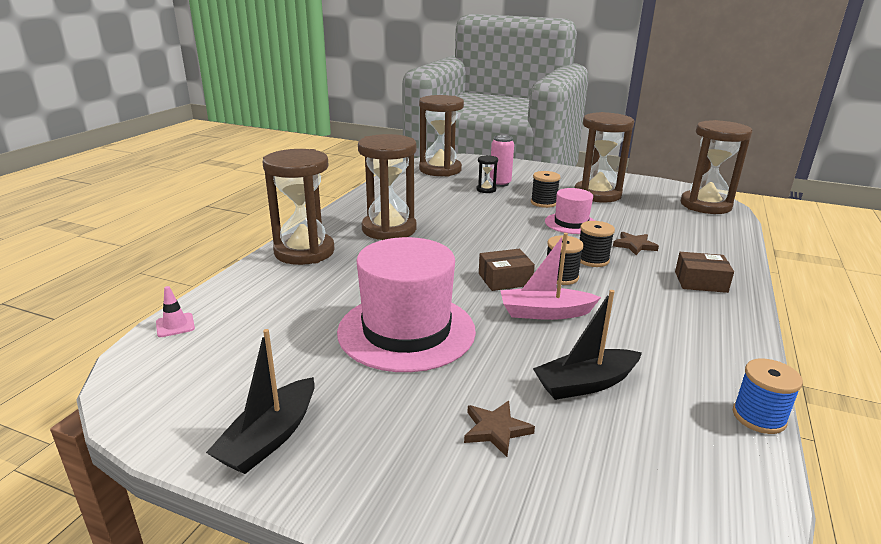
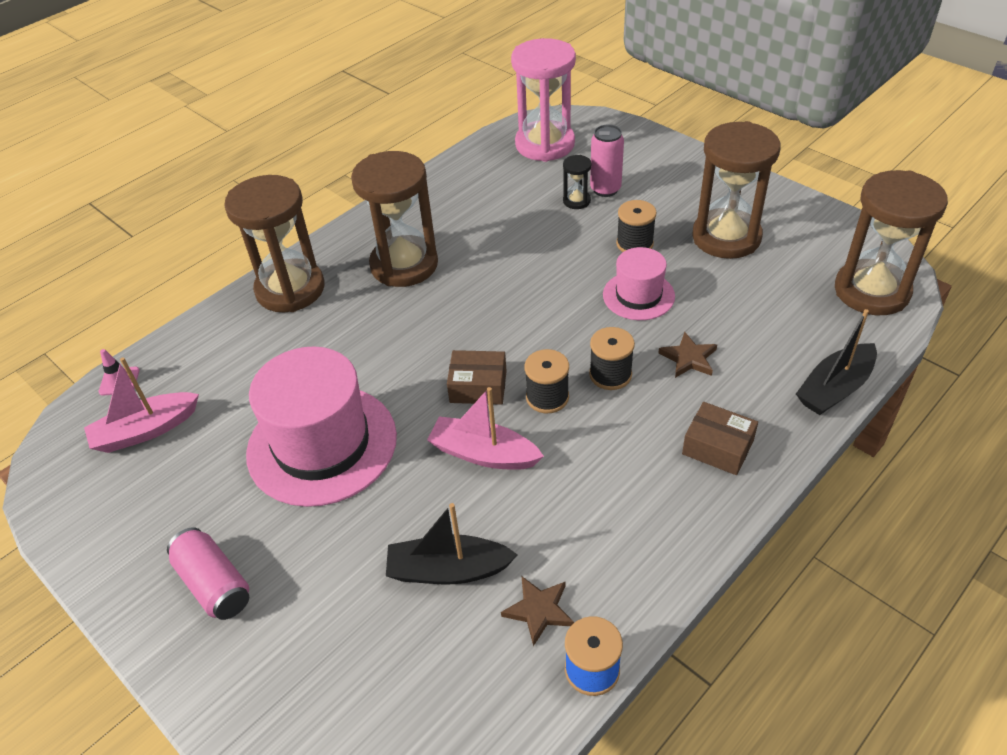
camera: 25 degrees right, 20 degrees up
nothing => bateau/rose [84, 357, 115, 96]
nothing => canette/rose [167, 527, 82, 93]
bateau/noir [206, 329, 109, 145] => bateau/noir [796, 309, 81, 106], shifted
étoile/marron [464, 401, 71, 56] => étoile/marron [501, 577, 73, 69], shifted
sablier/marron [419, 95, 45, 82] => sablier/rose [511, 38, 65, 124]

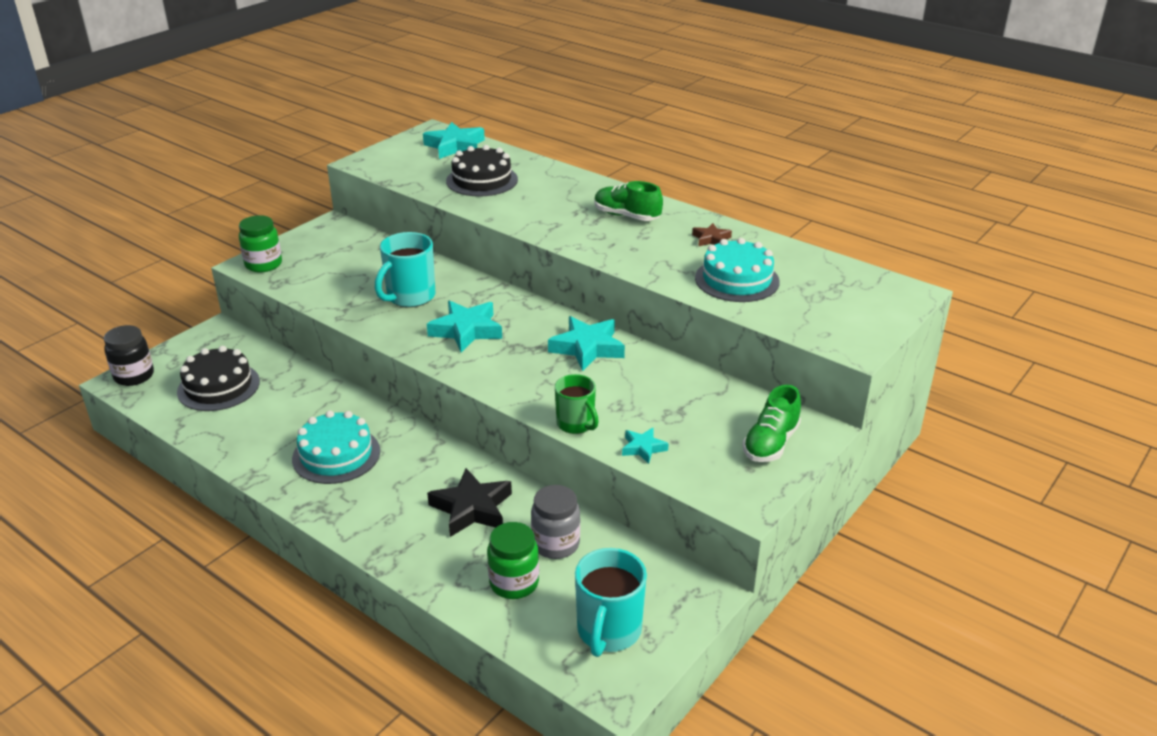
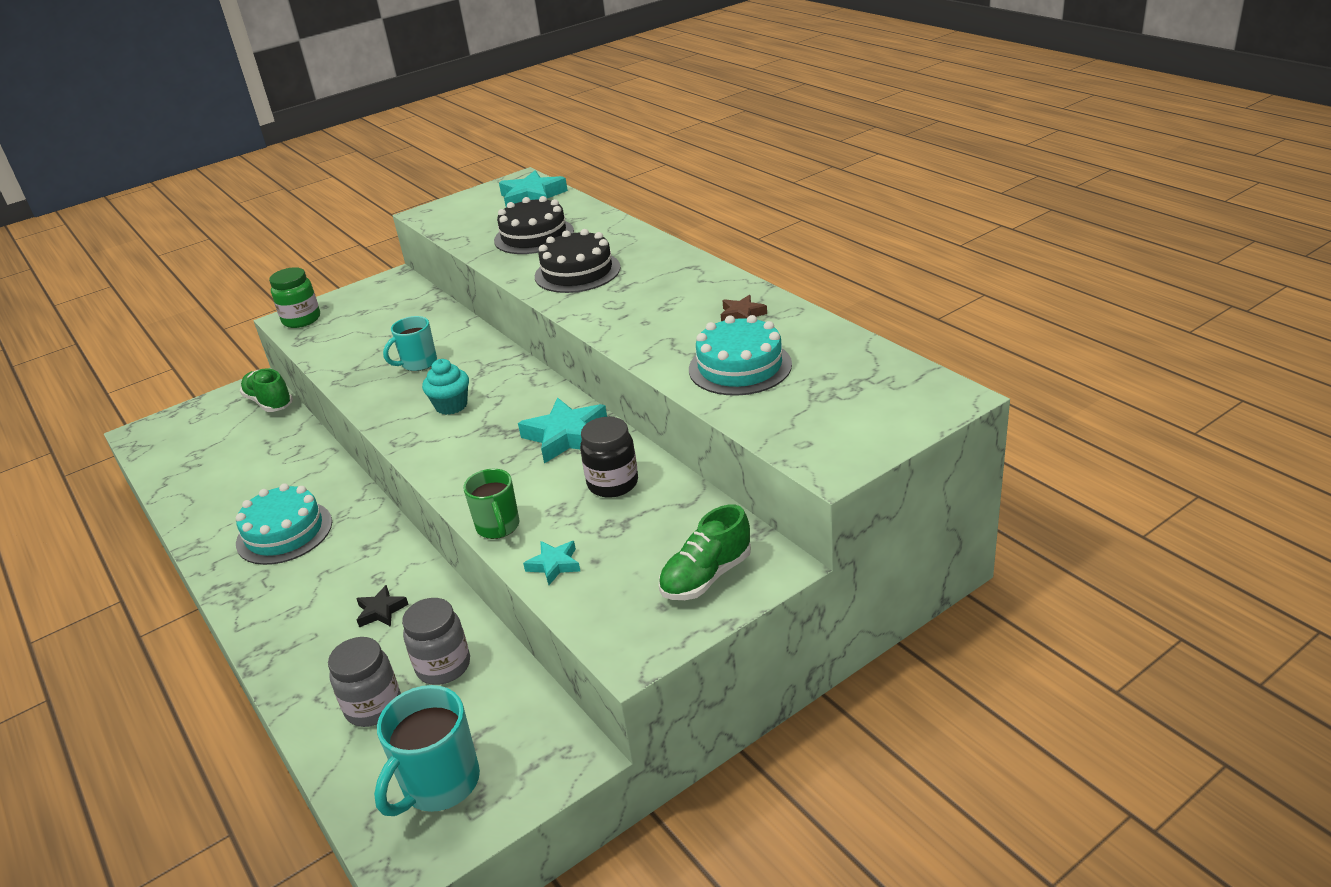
camera: 20 degrees right, 0 degrees up
bocal/noir [104, 325, 50, 61] => bocal/noir [580, 417, 58, 81], shifted
gâteau/noir [177, 346, 83, 65] => gâteau/noir [535, 229, 86, 64], shifted
chaussure/vert [594, 181, 69, 40] => chaussure/vert [240, 368, 53, 44], shifted
étoile/turquoise [427, 301, 75, 52] => muffin/turquoise [422, 359, 47, 56]
bocal/vert [487, 522, 52, 77] => bocal/gris [328, 637, 73, 90]
tasse/turquoise [375, 232, 60, 75] => tasse/turquoise [383, 316, 54, 55], x0.66
étoile/noir [427, 468, 85, 69] => étoile/noir [356, 585, 53, 42], x0.54

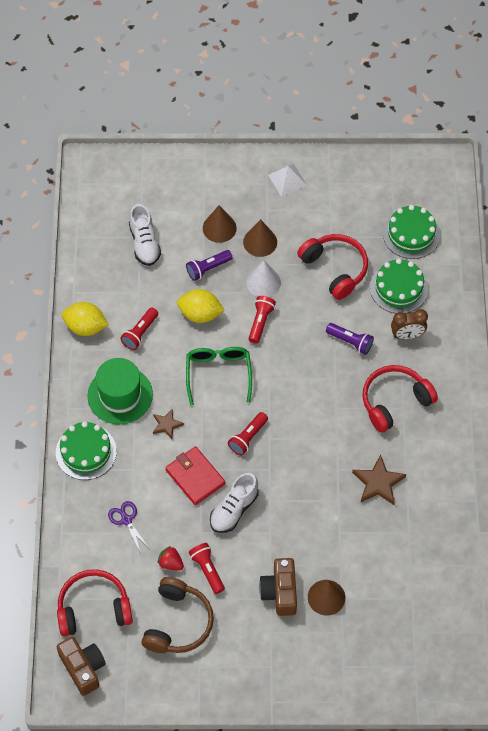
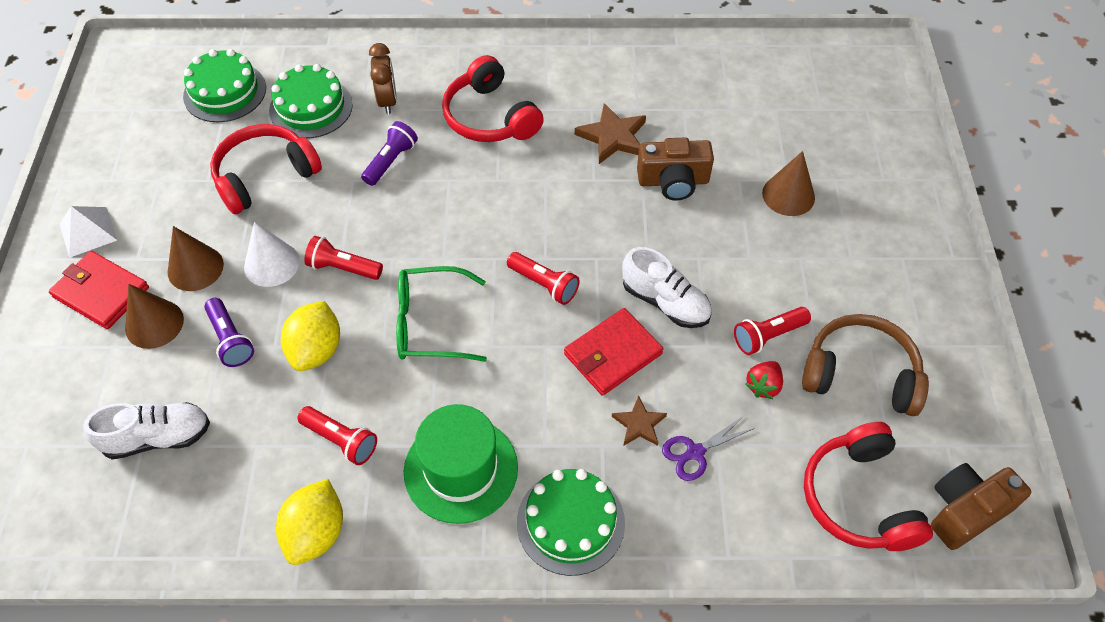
camera: 90 degrees left, 5 degrees down
nothing => portefeuille/rouge [49, 251, 100, 78]
étoile/marron [153, 408, 31, 31] => étoile/marron [612, 395, 55, 51], shifted
appareil photo/marron [259, 558, 38, 58] => appareil photo/marron [637, 137, 77, 64], shifted

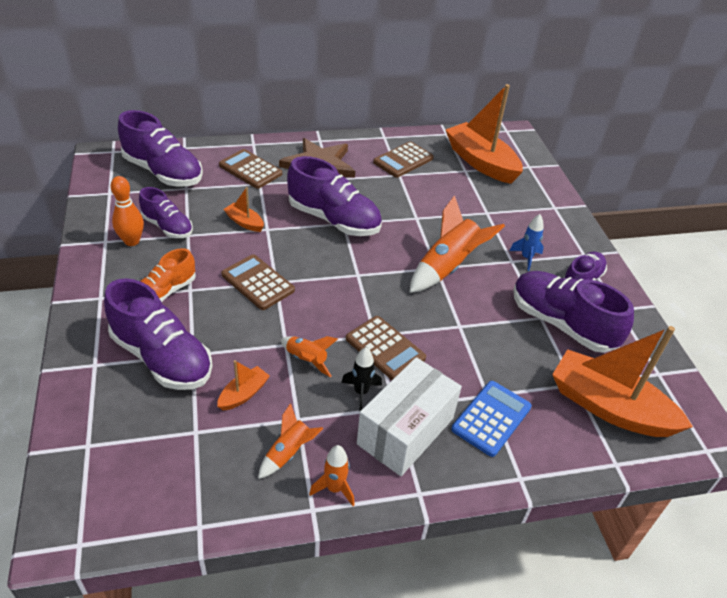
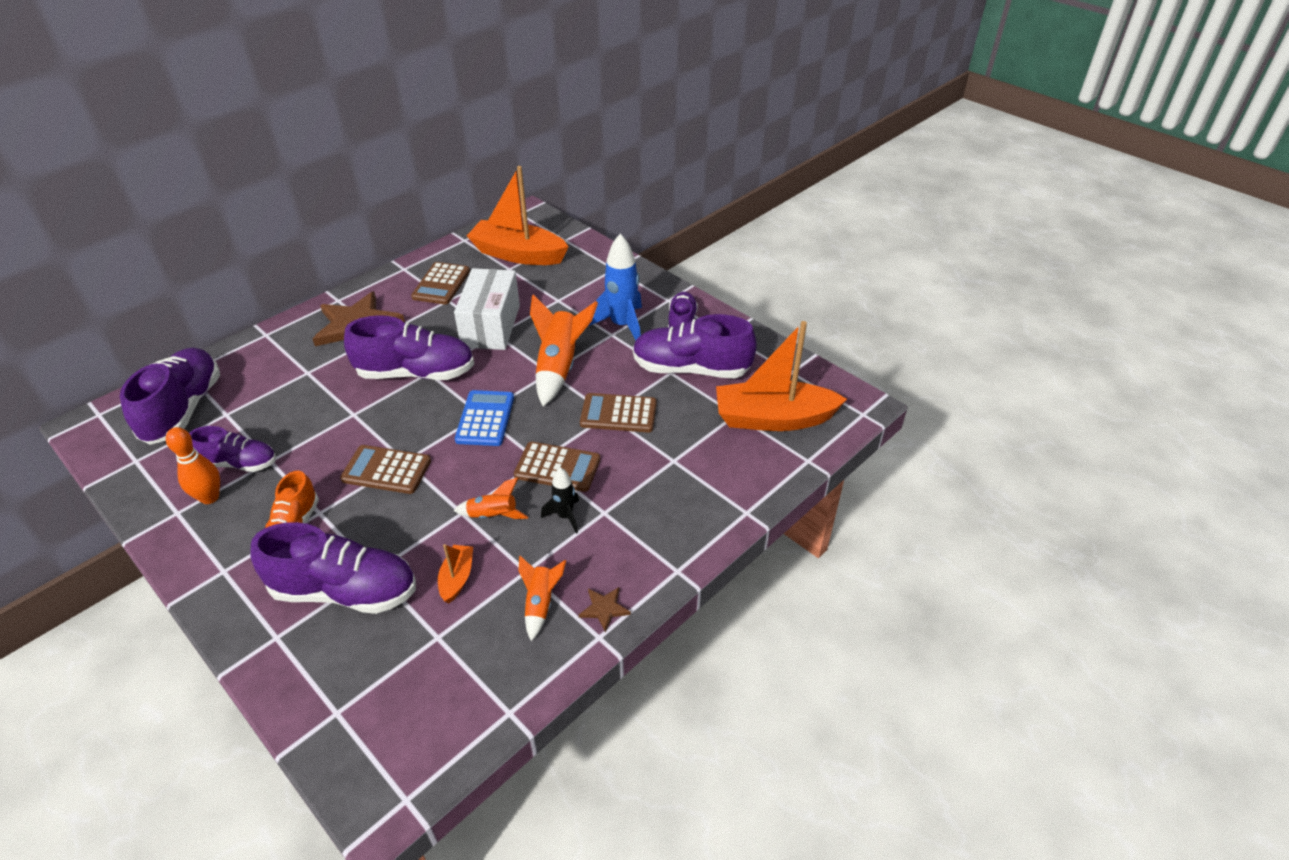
camera: 30 degrees left, 0 degrees up
bateau/orange [224, 187, 40, 45] => nothing
calculatrice/marron [219, 149, 63, 40] => calculatrice/marron [580, 393, 77, 40], shifted
boîte/blanc [357, 357, 105, 119] => boîte/blanc [454, 268, 66, 82], shifted
calculatrice/bleu [451, 381, 81, 76] => calculatrice/bleu [455, 390, 59, 56], shifted
fusée/orange [309, 445, 46, 61] => étoile/marron [579, 587, 52, 46]
chaussure/violet [118, 110, 85, 77] => chaussure/violet [120, 348, 100, 97], 90 degrees counterclockwise
fusée/bleu [509, 214, 35, 57] => fusée/bleu [587, 234, 55, 106], x1.84

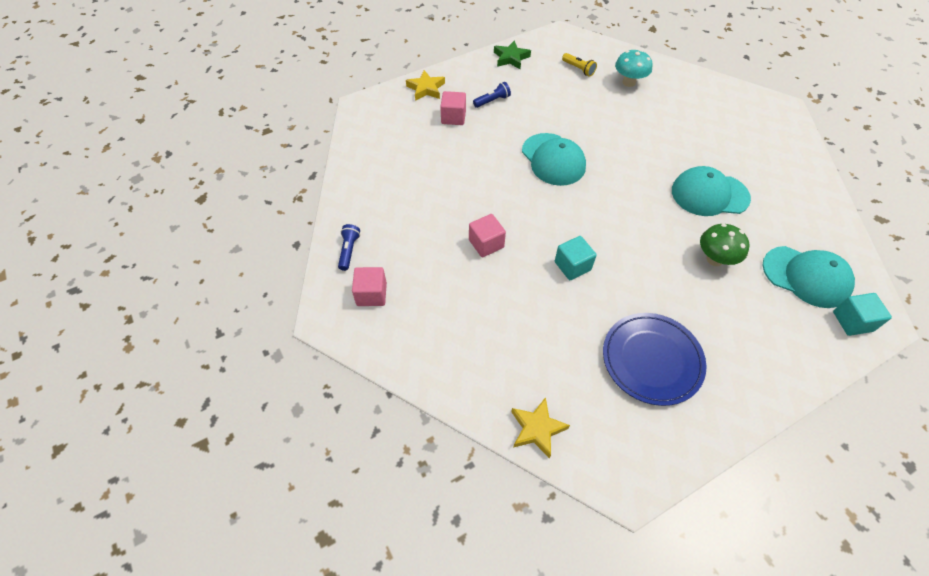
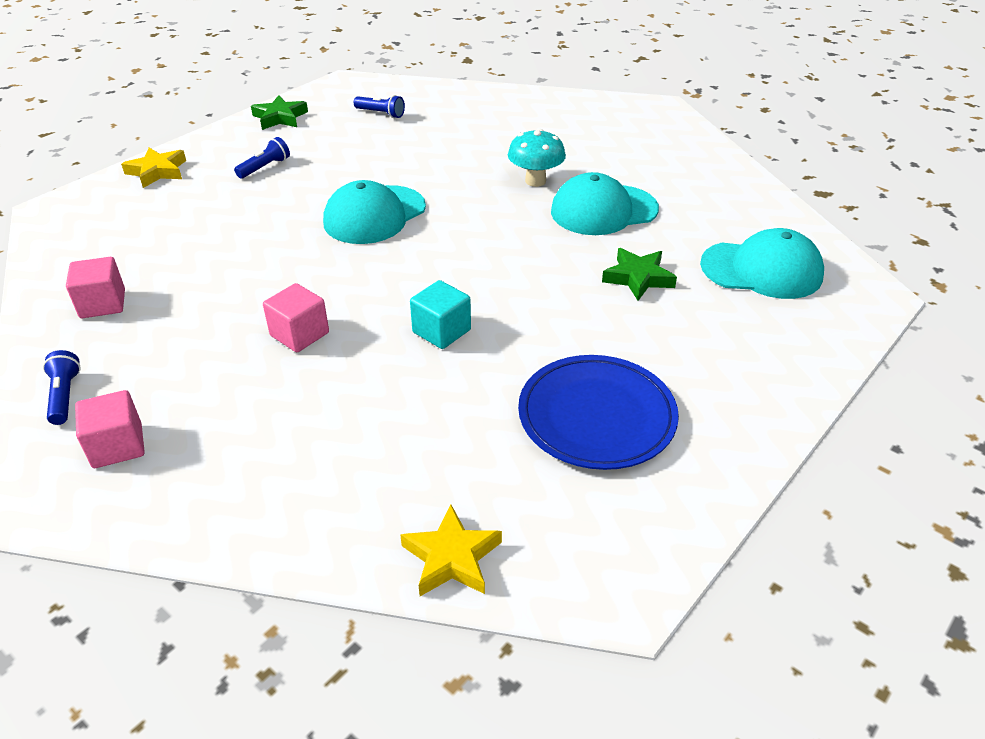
camera: 20 degrees left, 15 degrees down
cube/turquoise [833, 293, 59, 43] => nothing
cube/rose [440, 91, 26, 34] => cube/rose [66, 257, 59, 61], shifted
champignon/turquoise [615, 50, 38, 37] => champignon/turquoise [508, 129, 58, 58], shifted
champignon/vert [700, 224, 50, 42] => étoile/vert [602, 248, 75, 53]
lampe de poche/jaune [562, 53, 35, 24] => lampe de poche/bleu [354, 95, 51, 23]
casquette/turquoise [522, 133, 64, 53] => casquette/turquoise [323, 180, 103, 64], 90 degrees clockwise

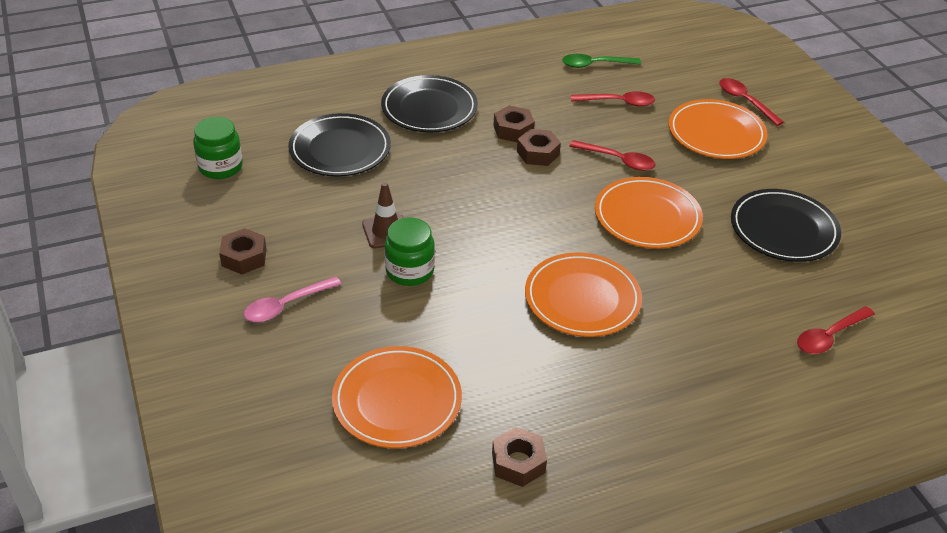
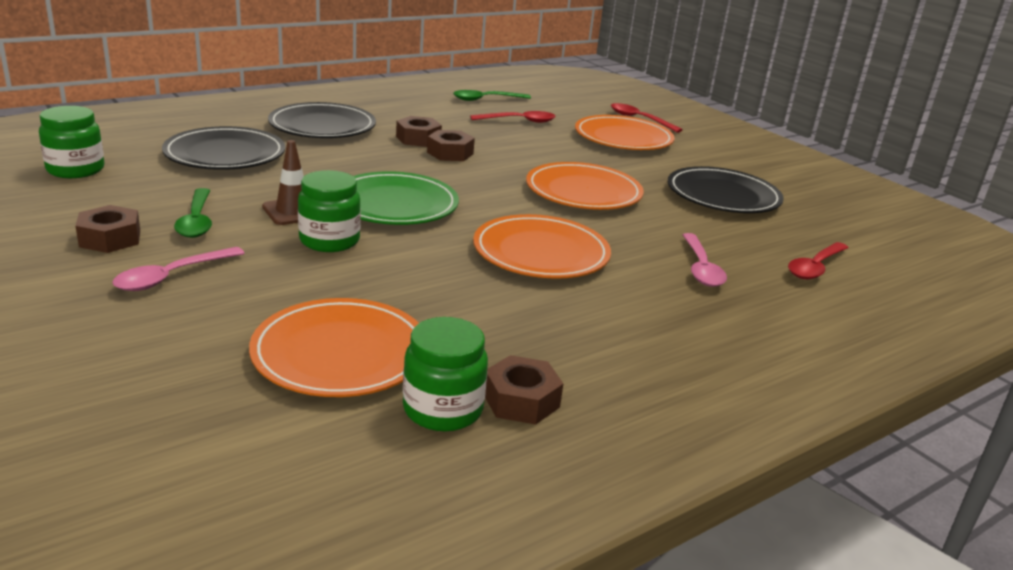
camera: 15 degrees left, 15 degrees down
cuillère/rouge [569, 140, 87, 31] => nothing
nothing => cuillère/vert [174, 188, 38, 50]
nothing => assiette/vert [353, 171, 106, 54]
nothing => bocal/vert [403, 317, 85, 114]
nothing => cuillère/rose [683, 233, 44, 54]

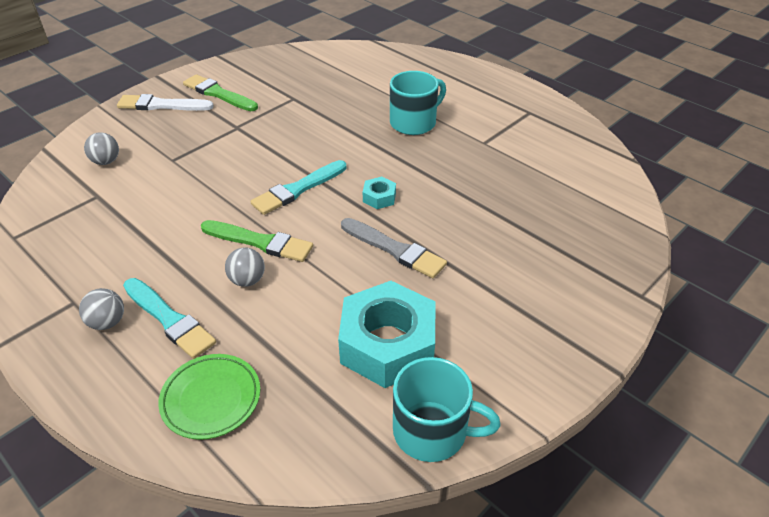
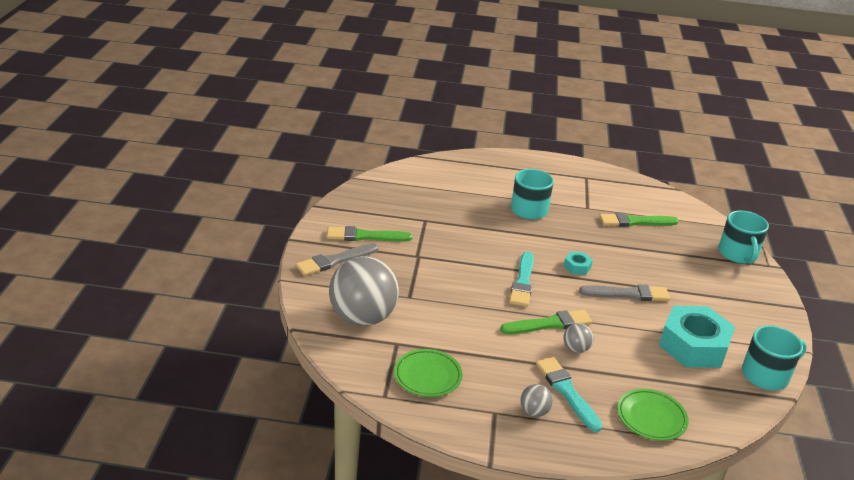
camera: 40 degrees left, 10 degrees down
nothing => assiette/vert [394, 349, 69, 48]
nothing => pinceau/vert [599, 213, 80, 14]
nothing => tasse/turquoise [718, 210, 51, 54]
pinceau/blanc [117, 94, 97, 17] => pinceau/gris [296, 243, 82, 33]
pinceau/turquoise [123, 278, 93, 81] => pinceau/turquoise [536, 357, 66, 75], 120 degrees counterclockwise
balle/gris [84, 132, 35, 33] => balle/gris [329, 256, 70, 70], x2.36

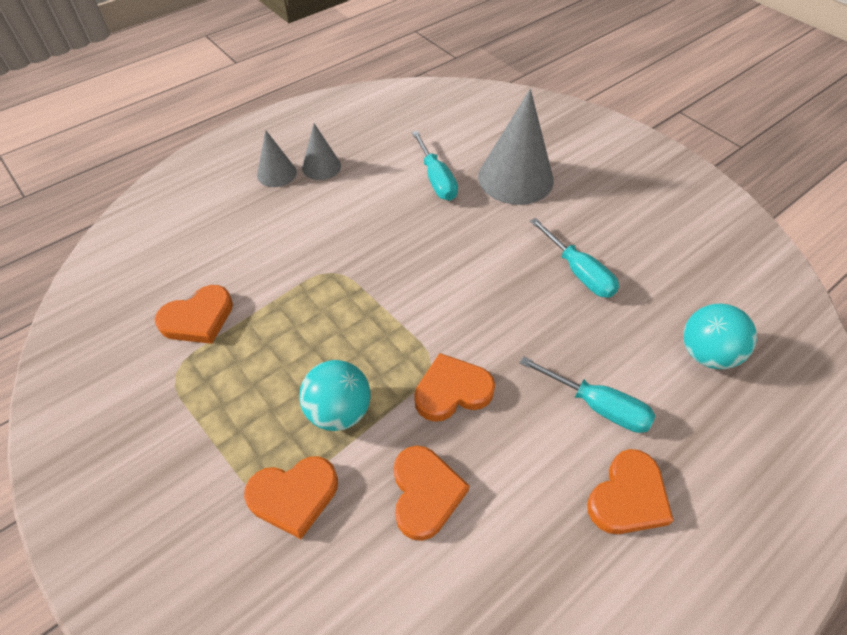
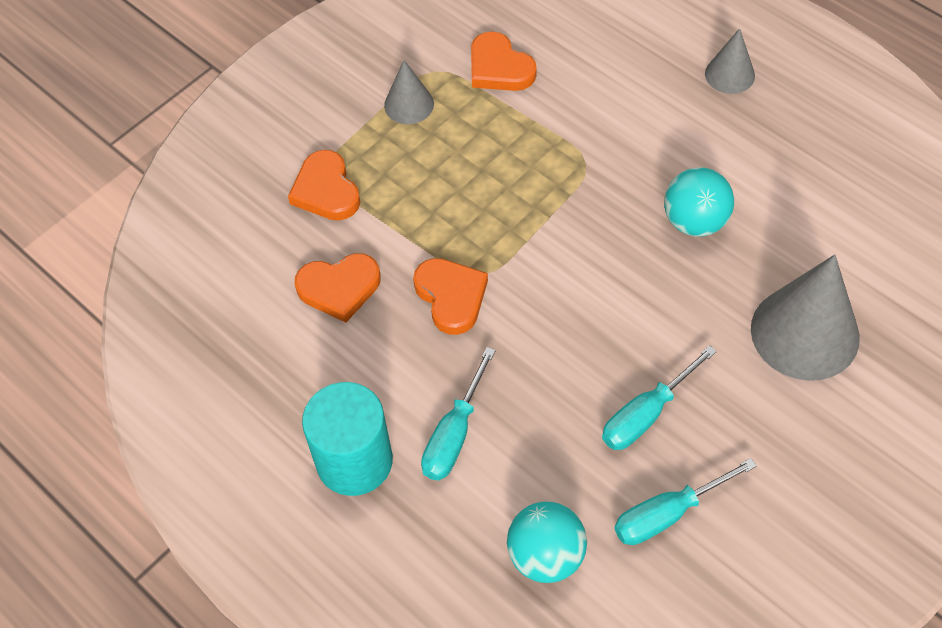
camera: 85 degrees right, 5 degrees up
balle/turquoise [299, 360, 72, 71] => balle/turquoise [664, 168, 70, 68], shifted
cône/gris [302, 124, 39, 56] => cône/gris [384, 60, 50, 64], shifted
tournevis/turquoise [412, 131, 46, 70] => tournevis/turquoise [614, 458, 143, 87], shifted
cœur/orange [587, 449, 87, 85] => cylindre/turquoise [302, 382, 91, 114]

